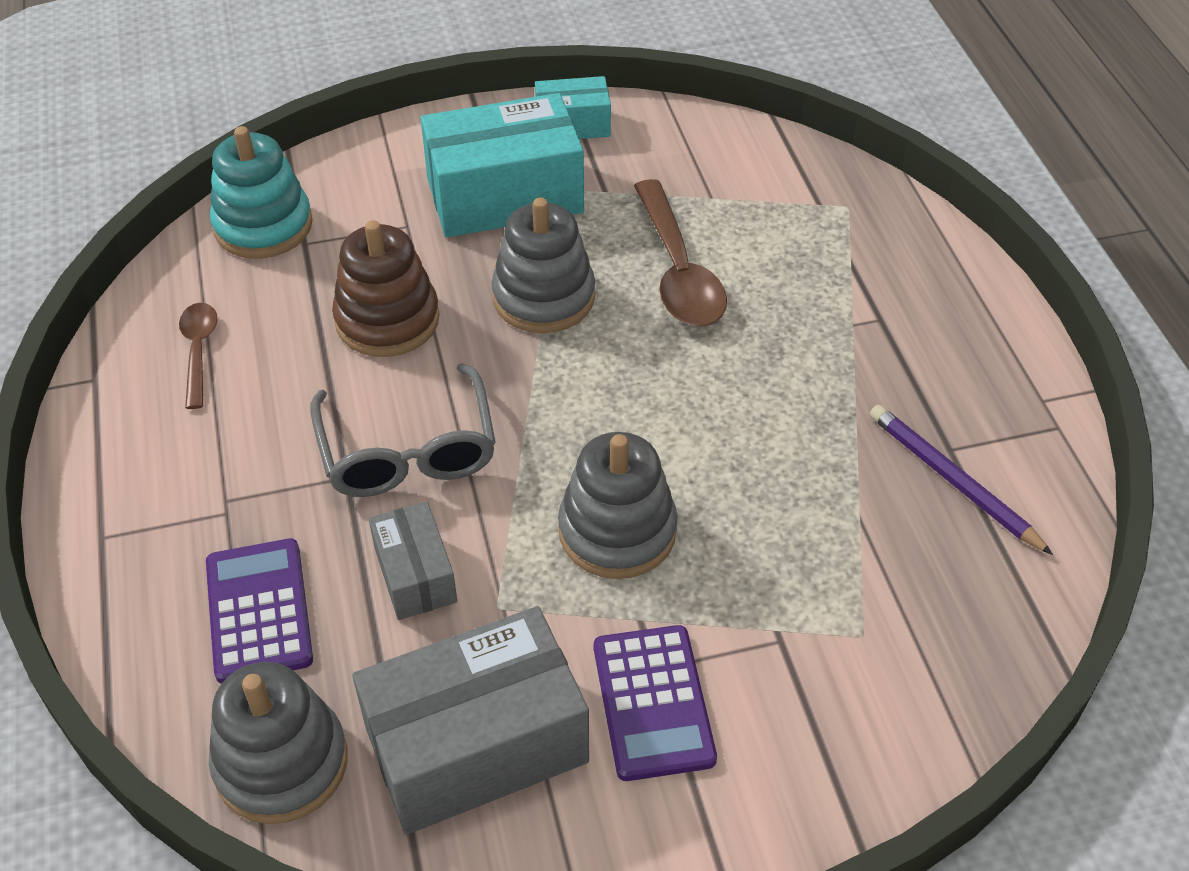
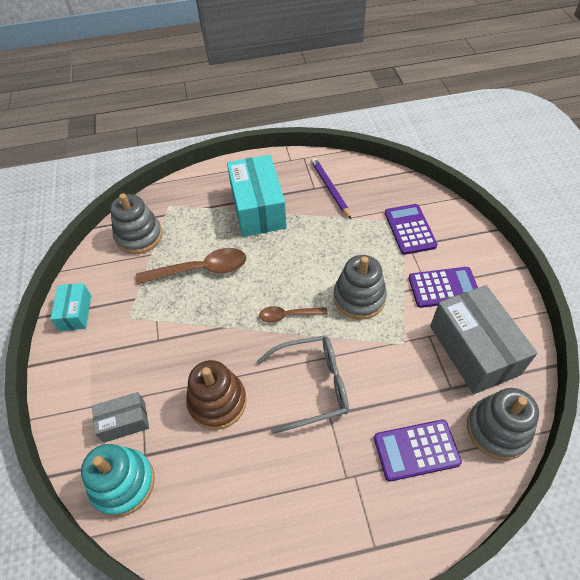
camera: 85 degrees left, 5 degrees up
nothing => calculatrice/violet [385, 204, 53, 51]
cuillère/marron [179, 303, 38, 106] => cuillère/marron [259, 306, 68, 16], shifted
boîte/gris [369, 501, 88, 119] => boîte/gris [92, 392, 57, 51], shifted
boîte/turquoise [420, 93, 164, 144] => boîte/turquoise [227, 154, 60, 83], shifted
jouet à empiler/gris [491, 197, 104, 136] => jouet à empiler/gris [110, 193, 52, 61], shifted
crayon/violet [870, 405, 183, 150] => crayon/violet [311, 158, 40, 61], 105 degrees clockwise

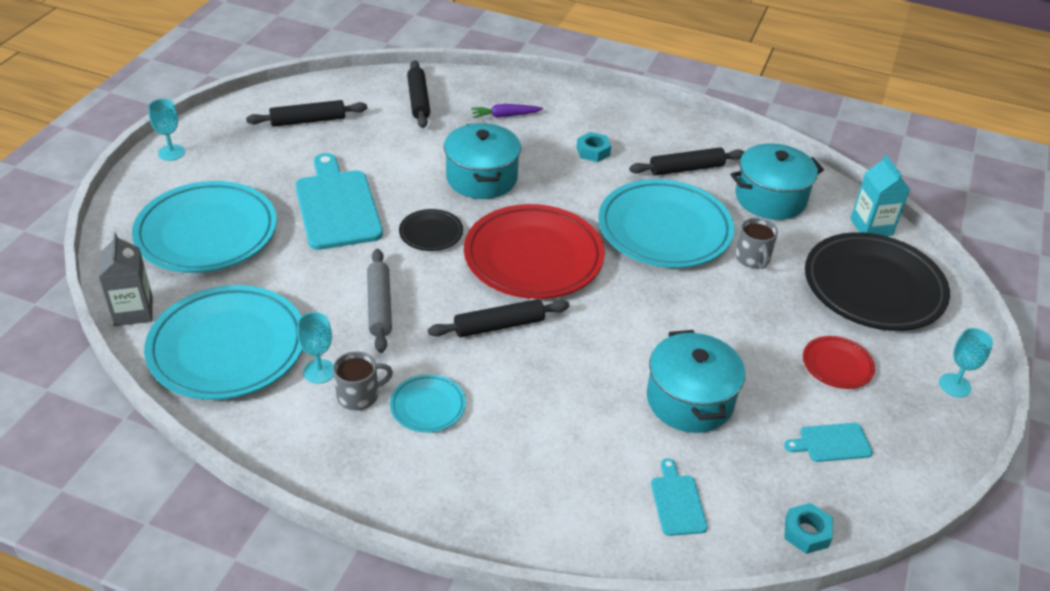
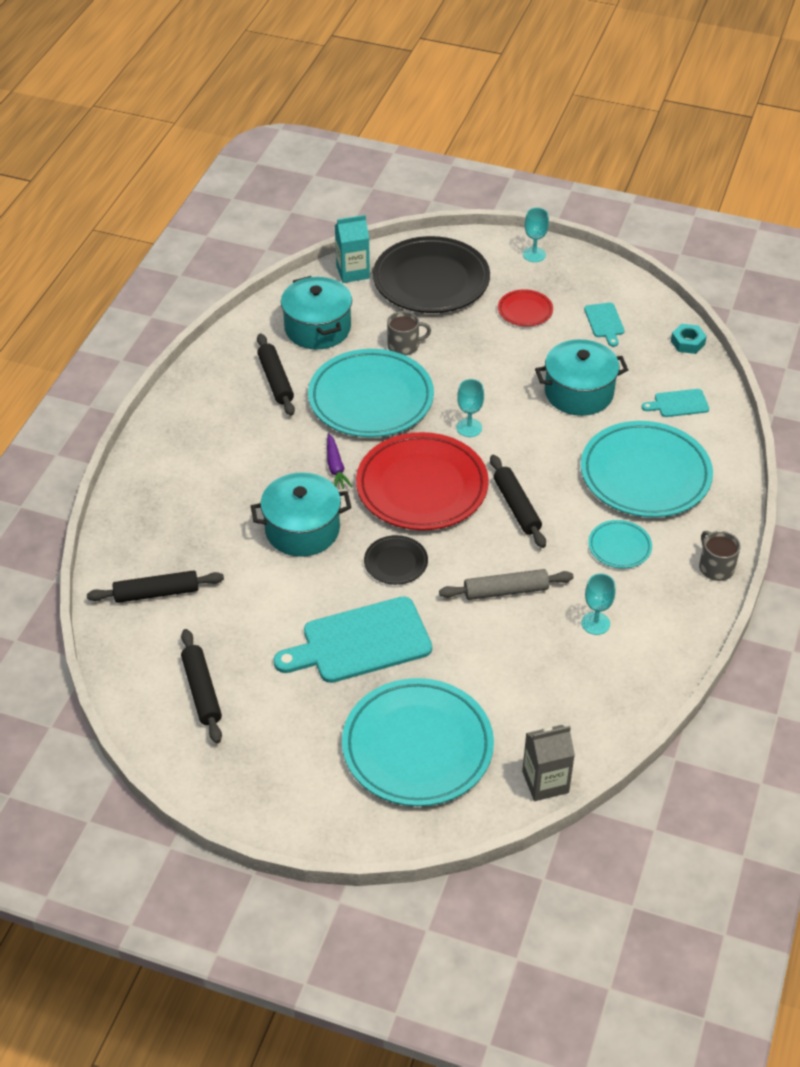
camera: 90 degrees left, 5 degrees up
écrou/turquoise [577, 132, 34, 30] => nothing
assiette/turquoise [144, 285, 159, 115] => assiette/turquoise [581, 421, 132, 96], shifted
verre à pied/turquoise [148, 99, 37, 62] => verre à pied/turquoise [457, 379, 27, 58], shifted
tasse/gris [333, 351, 60, 60] => tasse/gris [699, 531, 41, 50], shifted
carotte/violet [471, 104, 72, 14] => carotte/violet [327, 433, 25, 56], shifted

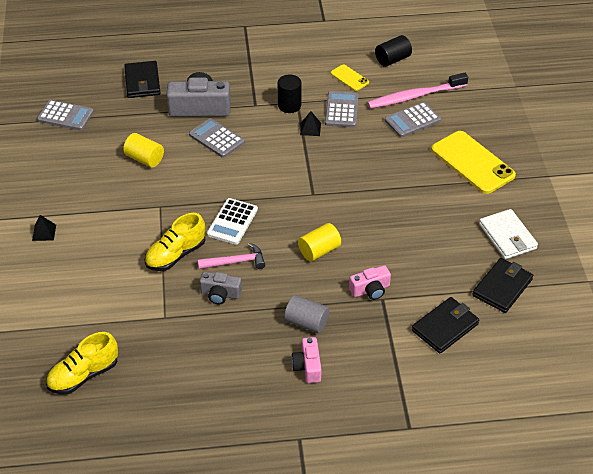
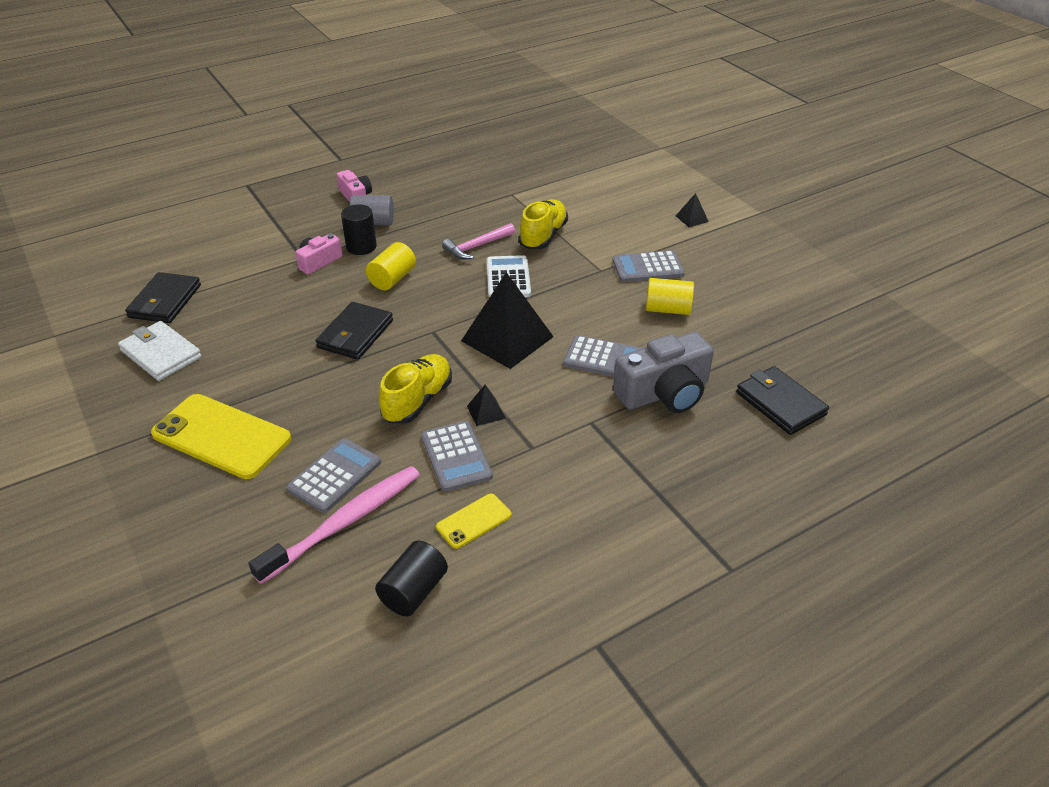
camera: 155 degrees right, 5 degrees down
appareil photo/gris [200, 272, 42, 32] => nothing
nothing => pyramide/noir [461, 272, 93, 97]
calculatrice/gris [37, 100, 57, 30] => calculatrice/gris [612, 250, 73, 32], shifted
chaussure/jaune [46, 332, 72, 62] => chaussure/jaune [379, 354, 73, 70], shifted
cylindre/noir [278, 74, 23, 39] => cylindre/noir [341, 204, 36, 51], shifted
portefeuille/noir [412, 297, 67, 56] => portefeuille/noir [315, 302, 78, 58], shifted
téléphone/jaune [330, 64, 39, 27] => téléphone/jaune [436, 494, 76, 55], 60 degrees counterclockwise

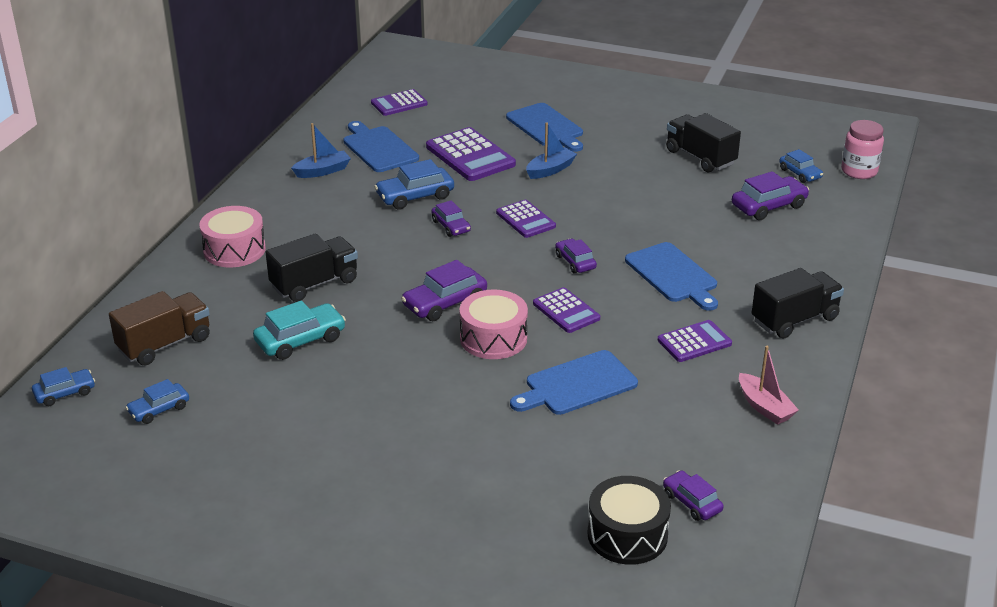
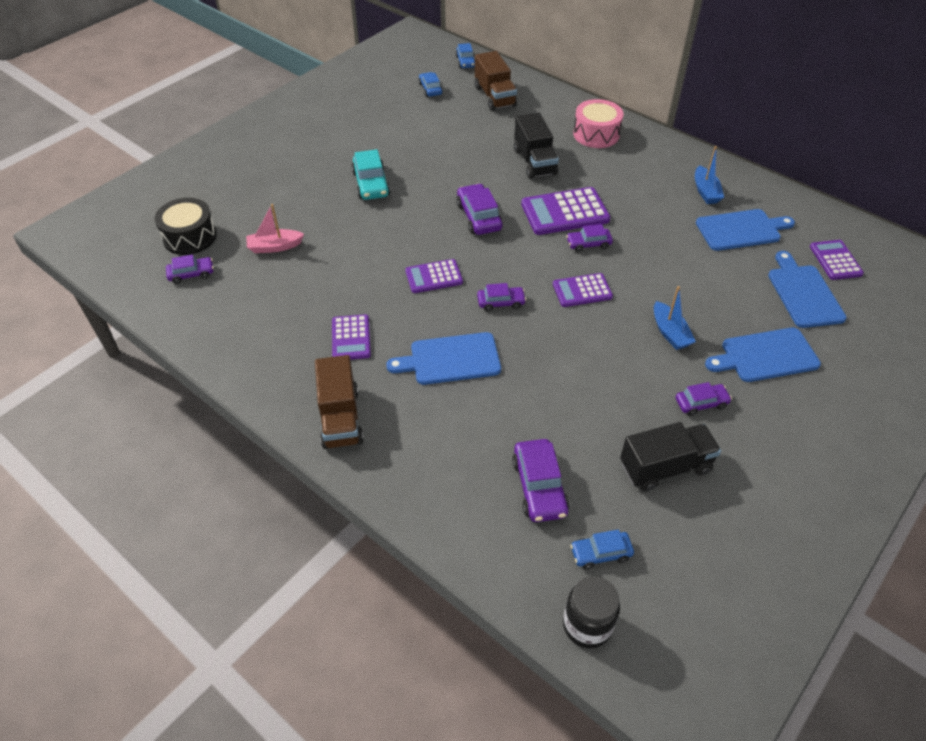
camera: 110 degrees right, 15 degrees up
voiture/bleu [374, 159, 80, 51] => nothing
tambour/rose [459, 289, 69, 70] => nothing
nothing => voiture/violet [676, 382, 56, 34]
voiture/turquoise [253, 300, 93, 60] => voiture/turquoise [351, 149, 40, 51], shifted
calculatrice/violet [426, 127, 90, 54] => calculatrice/violet [521, 187, 89, 48], shifted
planche à découper/bleu [510, 350, 128, 65] => planche à découper/bleu [768, 251, 79, 77], shifted
bateau/rose [739, 346, 60, 79] => bateau/rose [246, 204, 58, 49], shifted
camion/noir [751, 268, 93, 70] => camion/marron [315, 355, 49, 94]
bocal/rose [841, 120, 43, 59] => bocal/noir [563, 576, 57, 72]

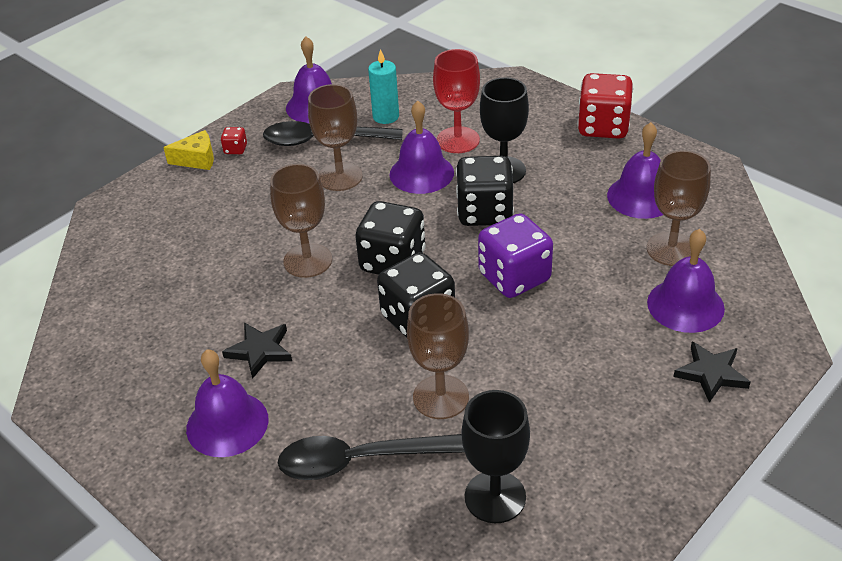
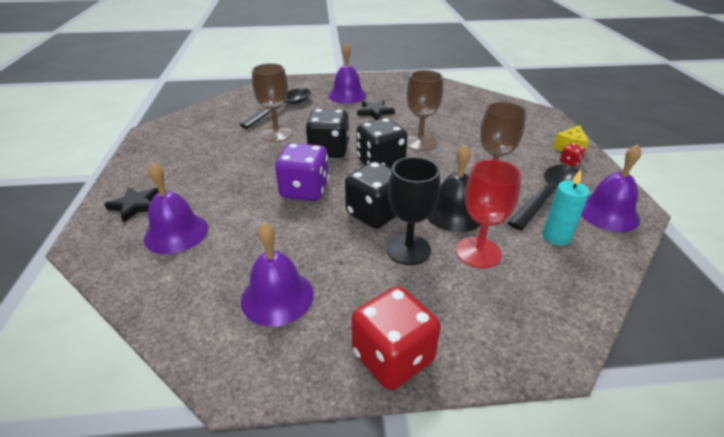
camera: 130 degrees right, 5 degrees down
verre à pied/noir [462, 390, 68, 133] => nothing
verre à pied/marron [647, 150, 64, 116] => nothing
cloche/violet [390, 101, 64, 93] => cloche/noir [427, 145, 54, 87]

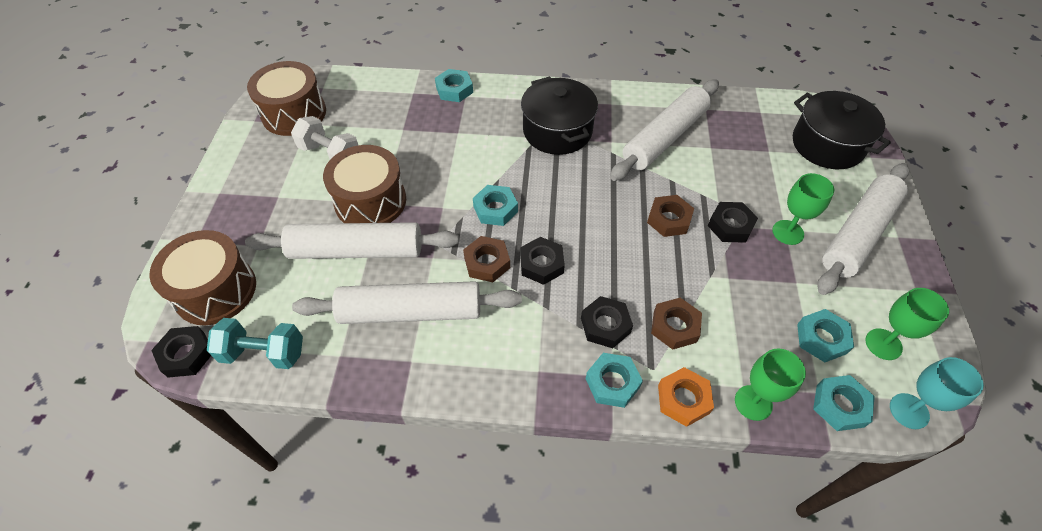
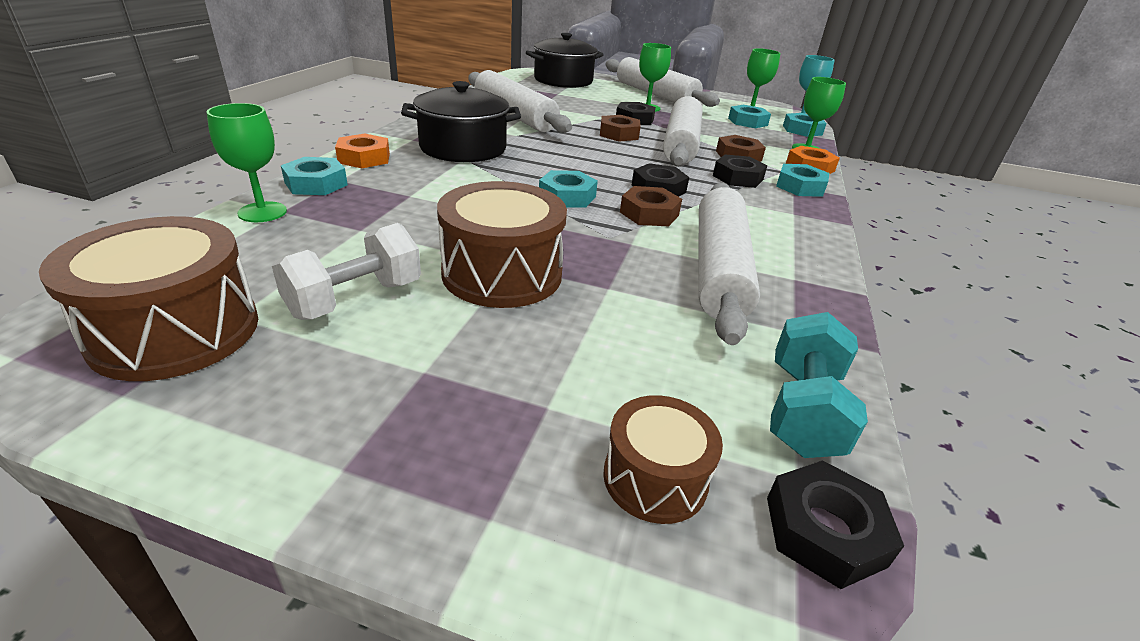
camera: 80 degrees left, 20 degrees down
nothing => verre à pied/vert [207, 103, 80, 119]
nothing => écrou/orange [335, 133, 55, 35]
rouleau à pâtisserie/blanc [245, 222, 214, 37] => rouleau à pâtisserie/blanc [663, 96, 40, 71], shifted
tambour/marron [150, 230, 106, 95] => tambour/marron [603, 395, 120, 129], x0.58

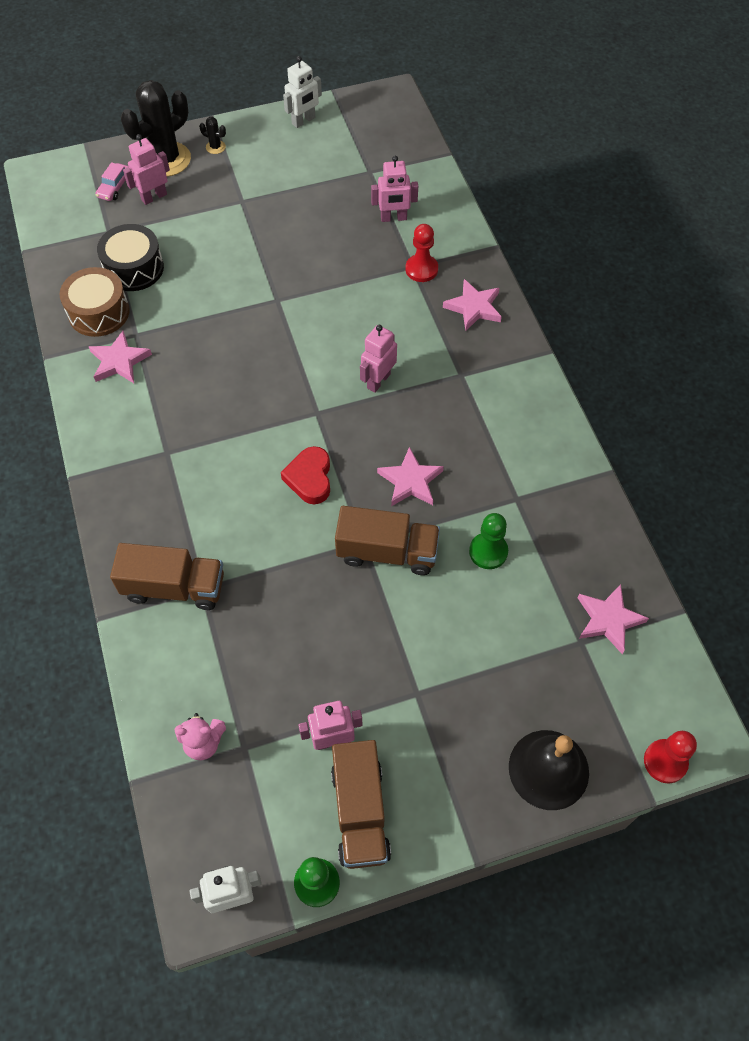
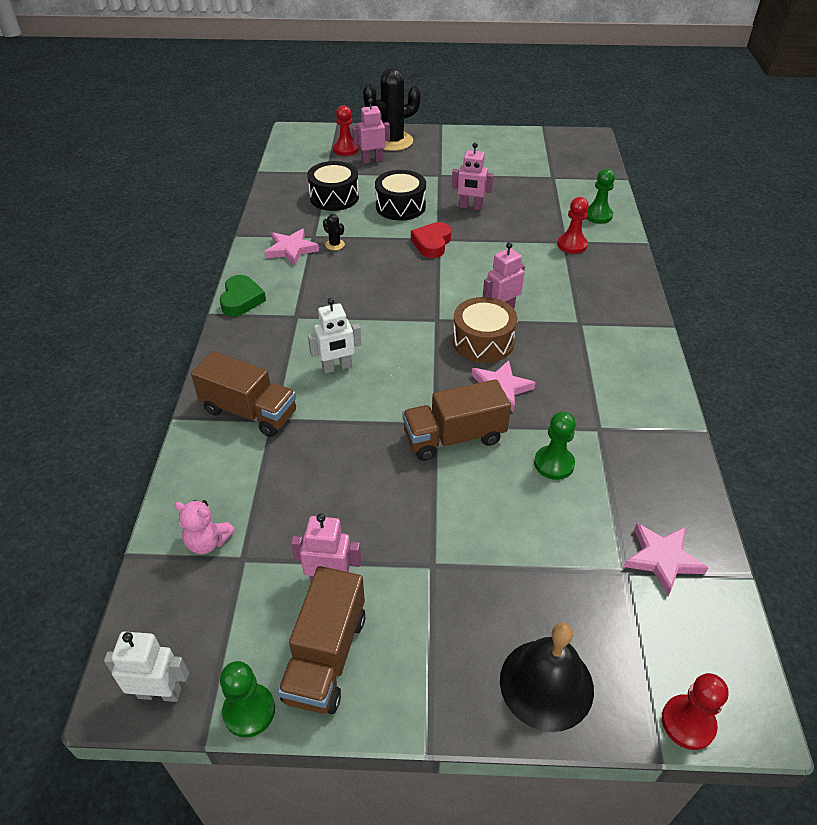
camera: 20 degrees right, 15 degrees down
étoile/rose [443, 279, 59, 52] => nothing
nothing => cœur/vert [220, 275, 46, 41]
nothing => tambour/noir [375, 170, 51, 50]
nothing => pion/vert [586, 169, 29, 55]
tambour/marron [60, 267, 70, 70] => tambour/marron [453, 297, 64, 66], shifted
cactus/noir [199, 117, 27, 37] => cactus/noir [323, 214, 22, 36], shifted
cœur/rouge [281, 446, 49, 58] => cœur/rouge [411, 222, 40, 36], shifted
robot/blanc [283, 56, 39, 72] => robot/blanc [308, 298, 53, 76], shifted
robot/rose [371, 155, 47, 67] => robot/rose [452, 142, 42, 68], shifted
voiture/rose [96, 162, 33, 39] => pion/rouge [333, 105, 26, 51]
camion/marron [335, 506, 105, 69] => camion/marron [402, 379, 109, 82], 135 degrees clockwise

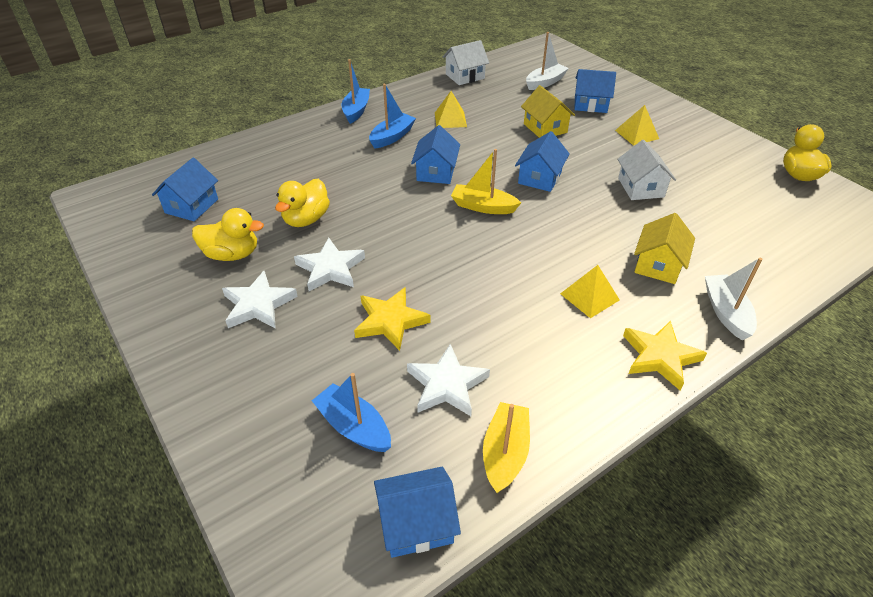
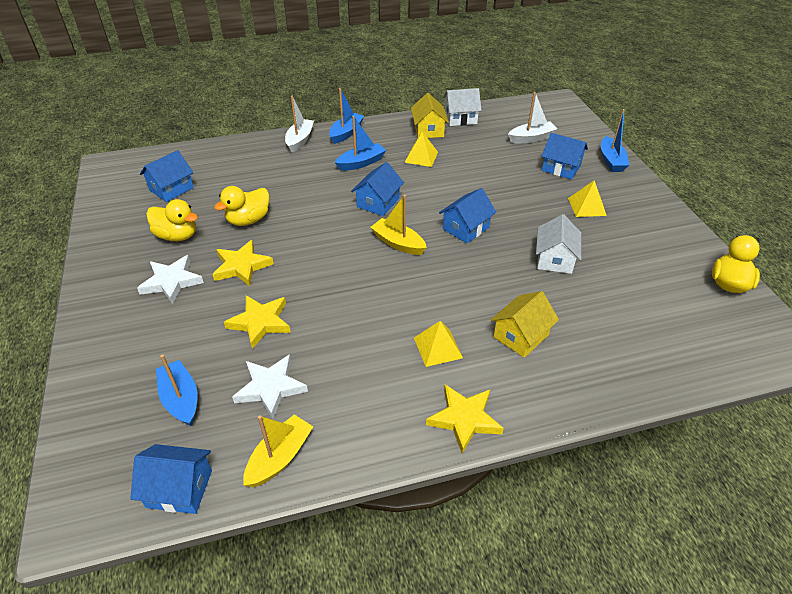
camera: 20 degrees right, 0 degrees up
nothing => bateau/bleu [601, 109, 28, 63]
maison/jaune [521, 85, 54, 53] => maison/jaune [411, 93, 38, 45], shifted
bateau/blanc [705, 258, 57, 82] => bateau/blanc [285, 96, 29, 56], shifted
étoile/blanc [294, 238, 71, 53] => étoile/jaune [212, 240, 62, 46]

